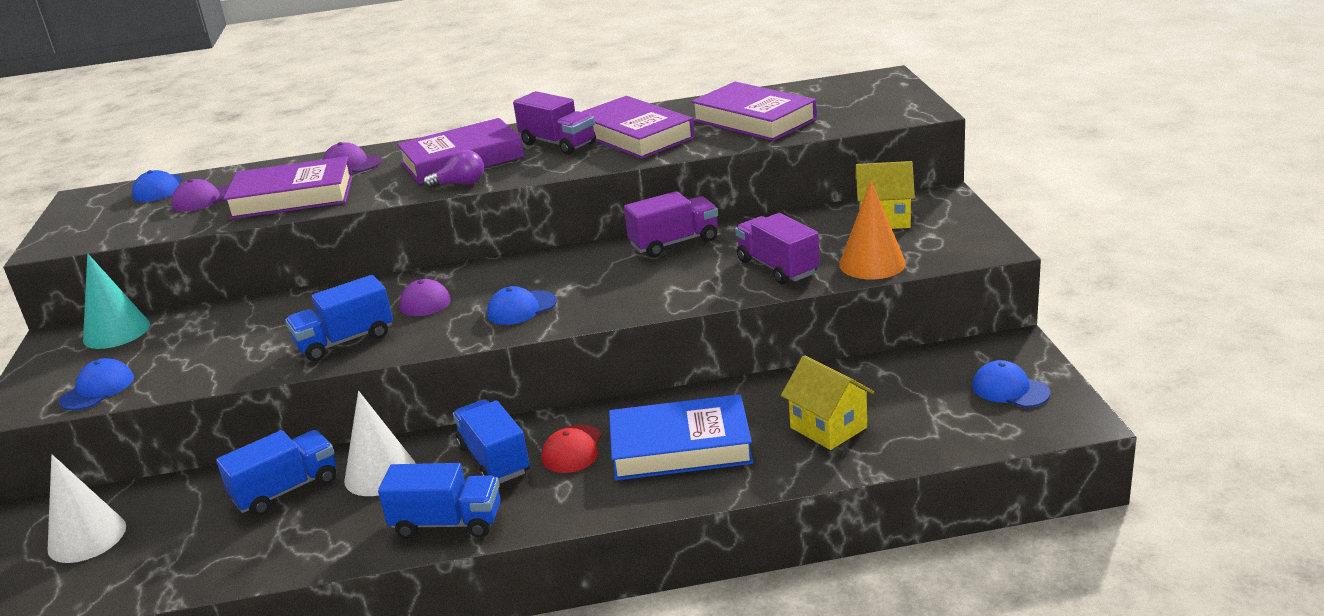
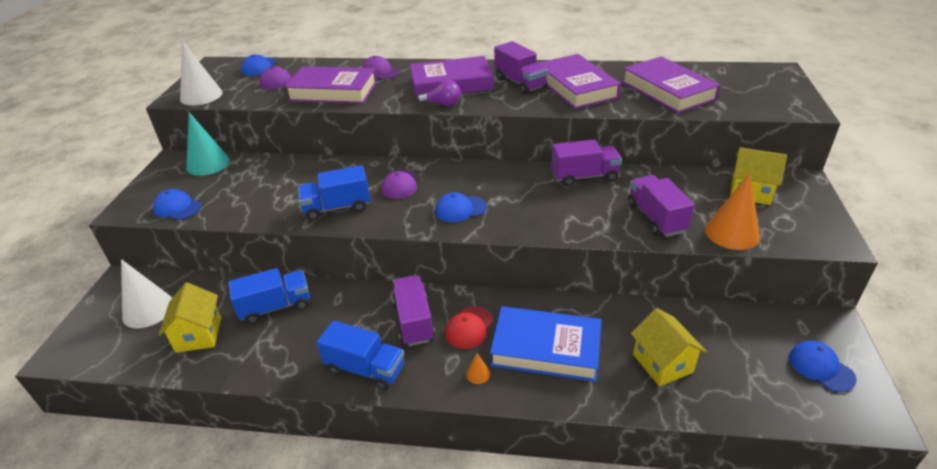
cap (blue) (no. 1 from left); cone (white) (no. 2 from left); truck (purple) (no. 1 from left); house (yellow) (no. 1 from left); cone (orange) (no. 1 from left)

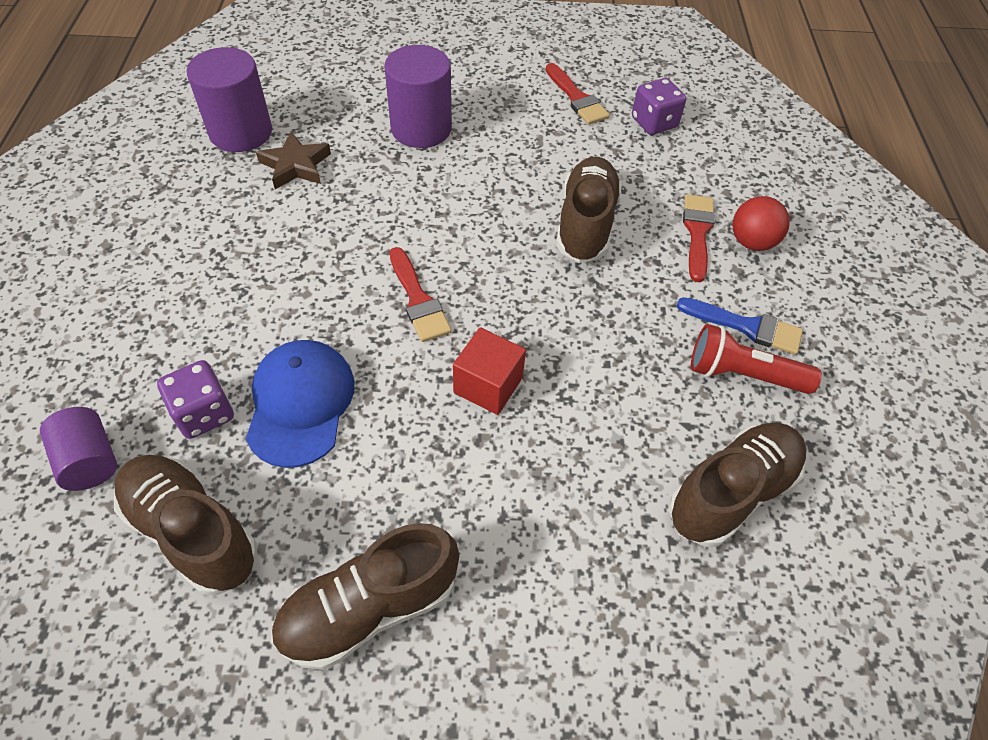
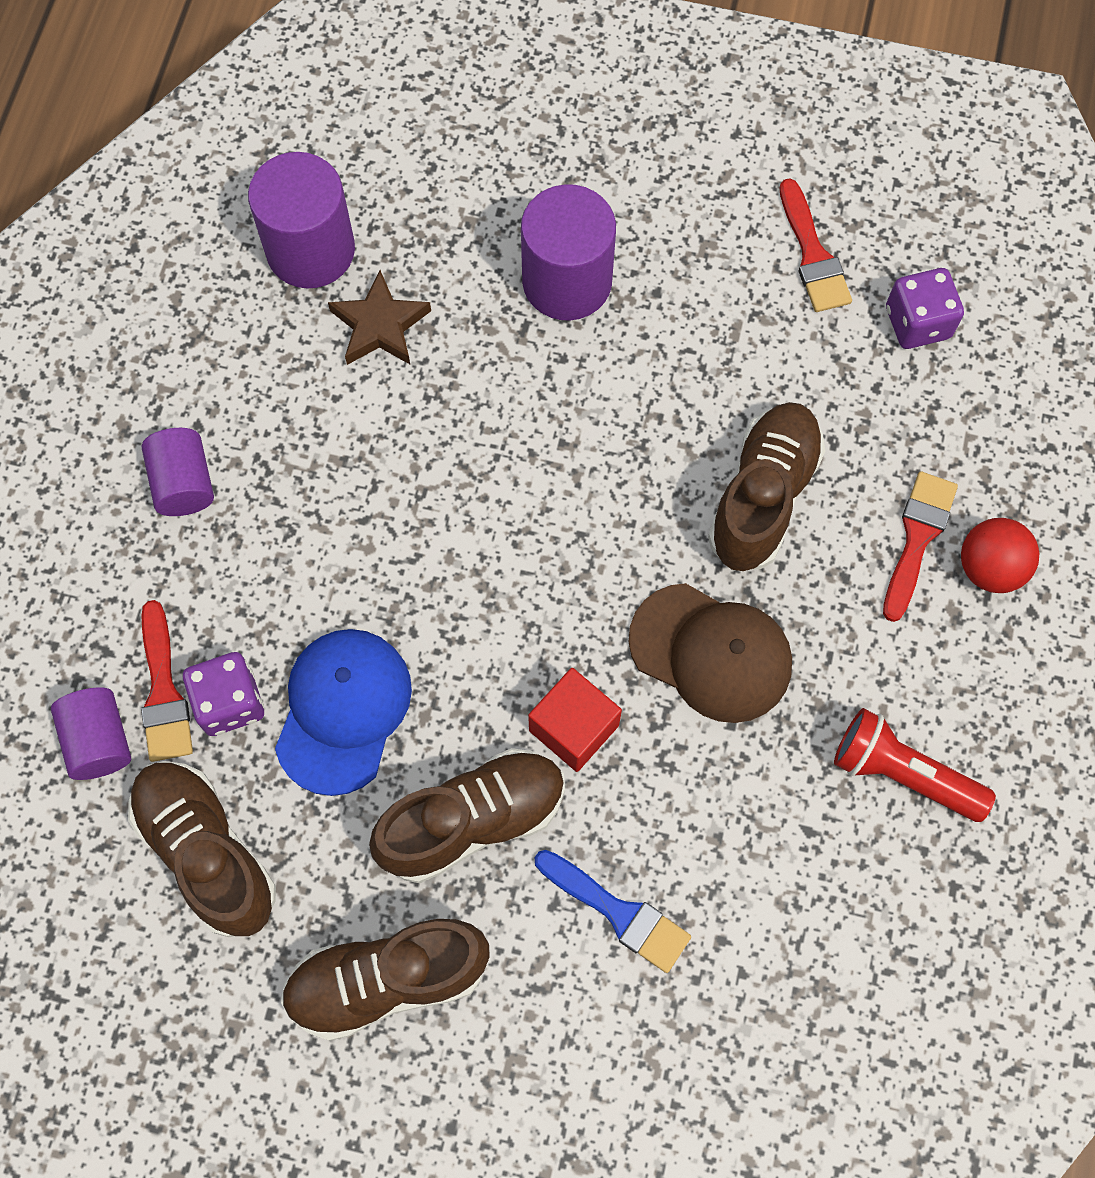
brush (red) (no. 1 from left); brush (blue); shoe (brown) (no. 3 from left); cylinder (purple) (no. 2 from left); cap (brown)

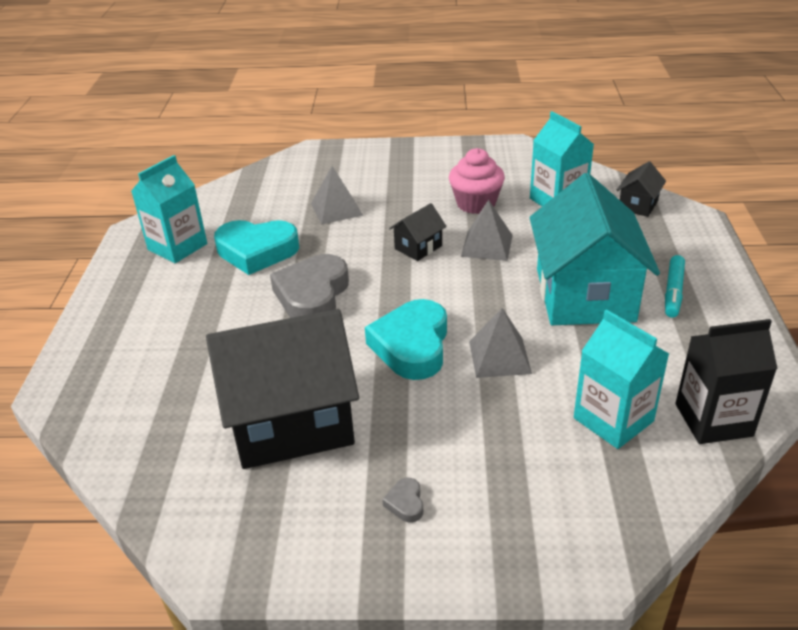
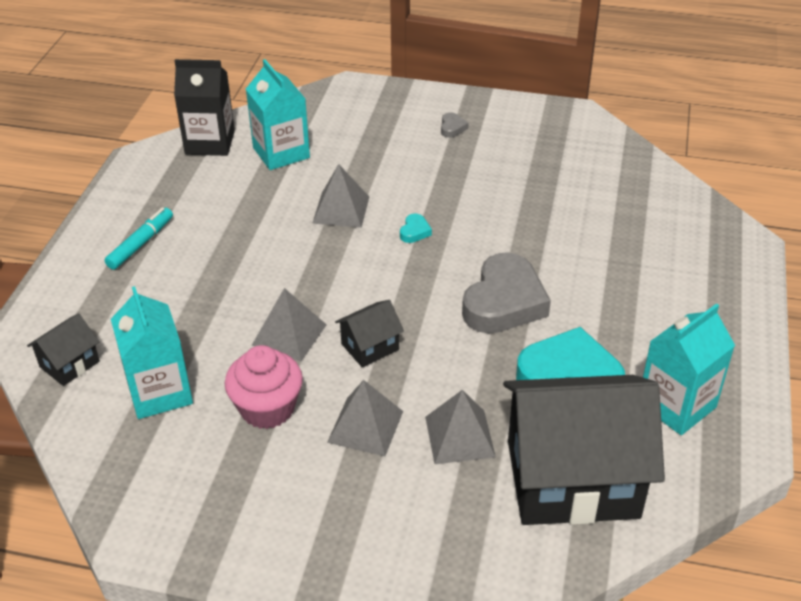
house (turquoise); heart (turquoise) (no. 1 from left); house (black) (no. 3 from left); pyramid (grey) (no. 3 from left)

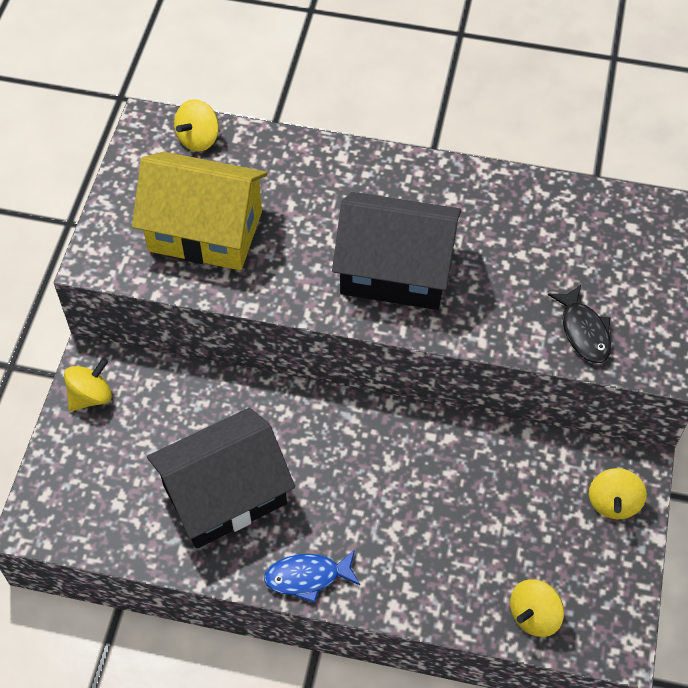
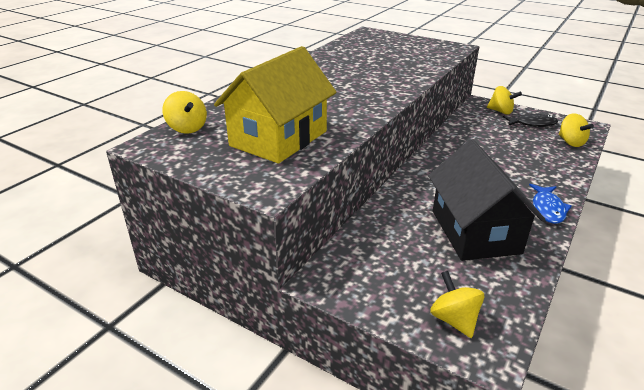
house (black) (no. 2 from left in the first image); fish (black); spinning top (yellow) (no. 2 from left)

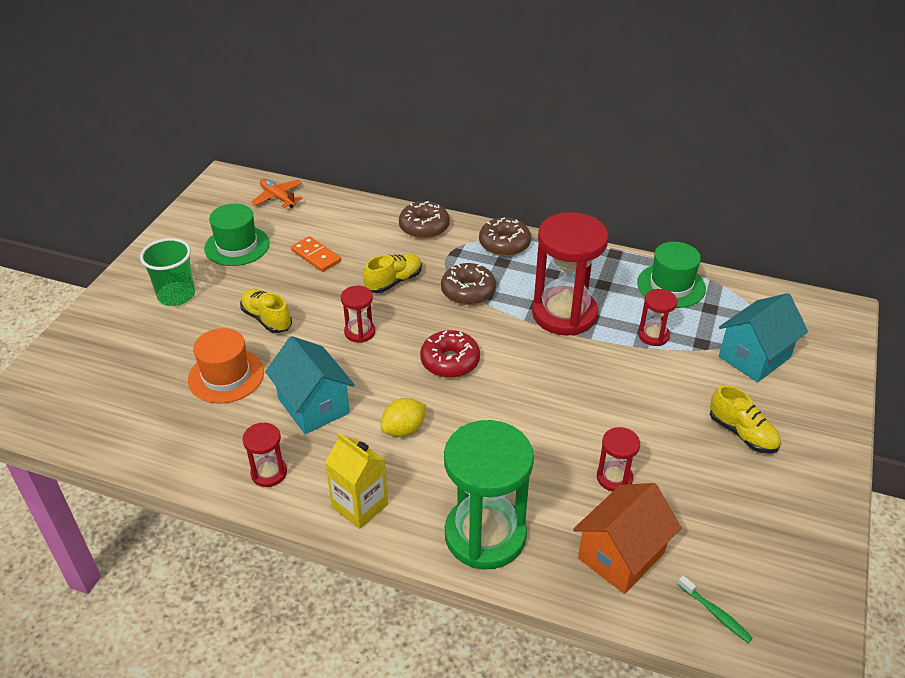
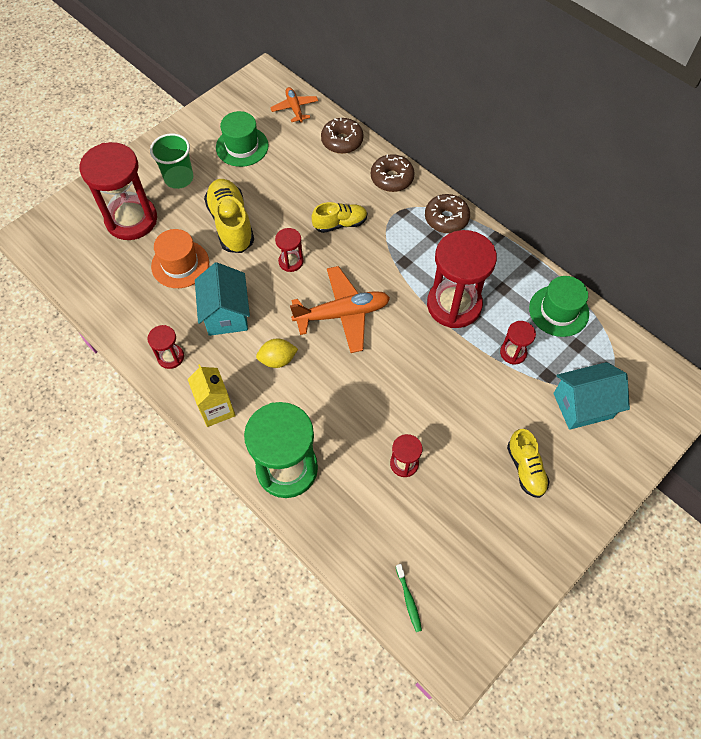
domino (orange); donut (brown) (no. 1 from left); shoe (yellow) (no. 1 from left); plane (orange) (no. 2 from left); house (orange); hourglass (red) (no. 1 from left)

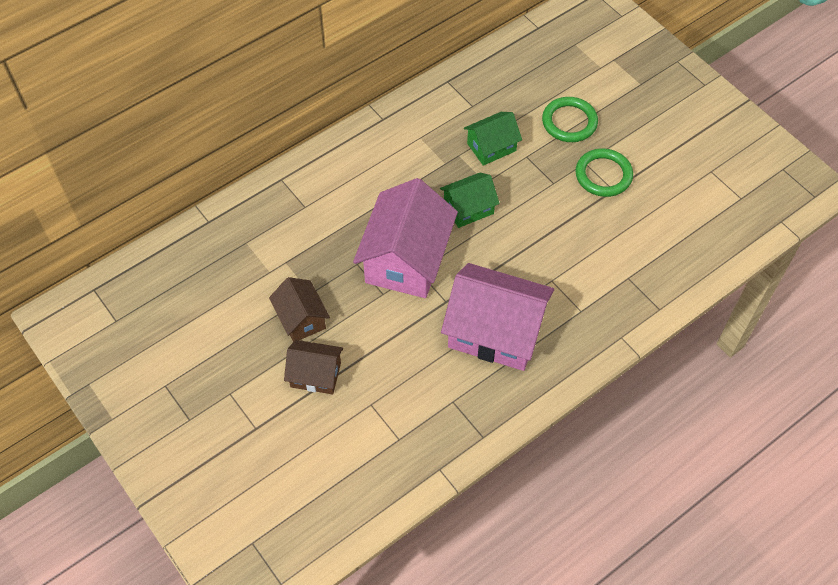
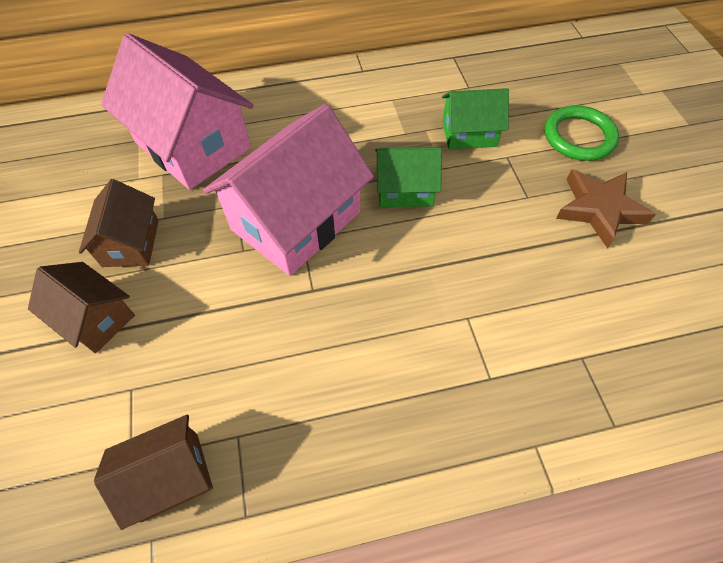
star (brown); house (pink) (no. 1 from left); house (brown) (no. 3 from left)

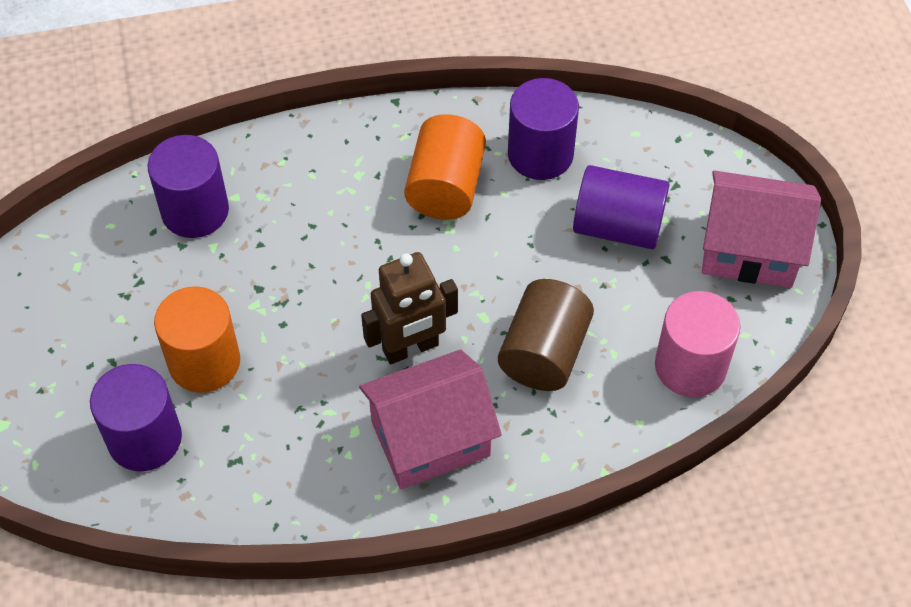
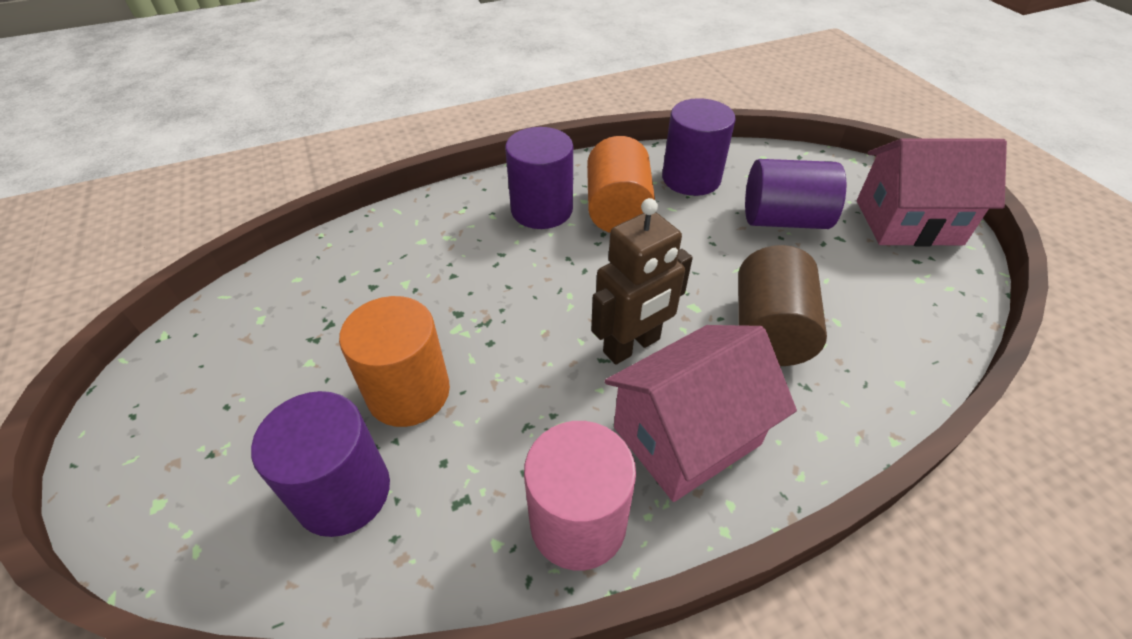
cylinder (purple) (no. 2 from left); cylinder (pink)

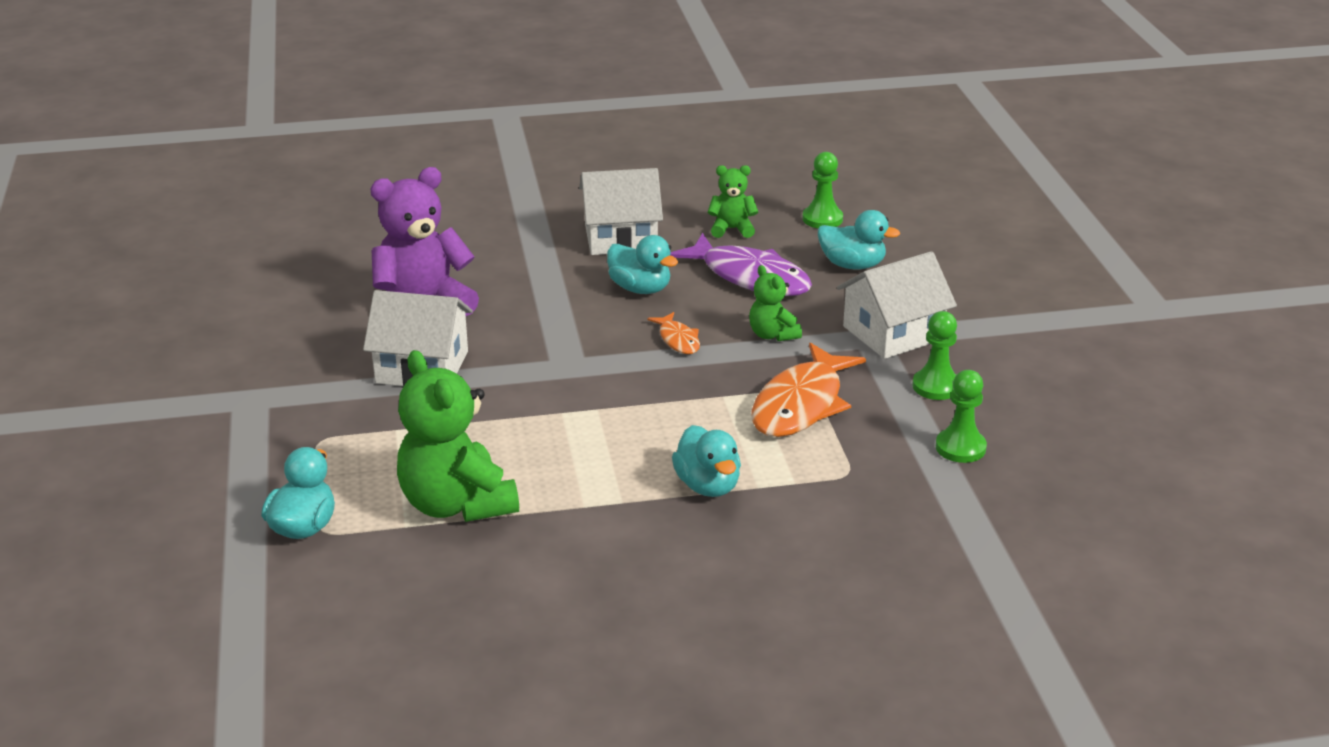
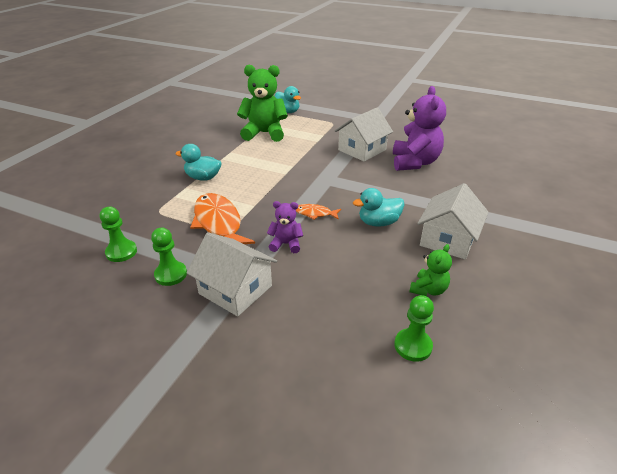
duck (turquoise) (no. 4 from left in the first image); fish (purple); house (white) (no. 1 from left); teddy bear (purple) (no. 1 from left)

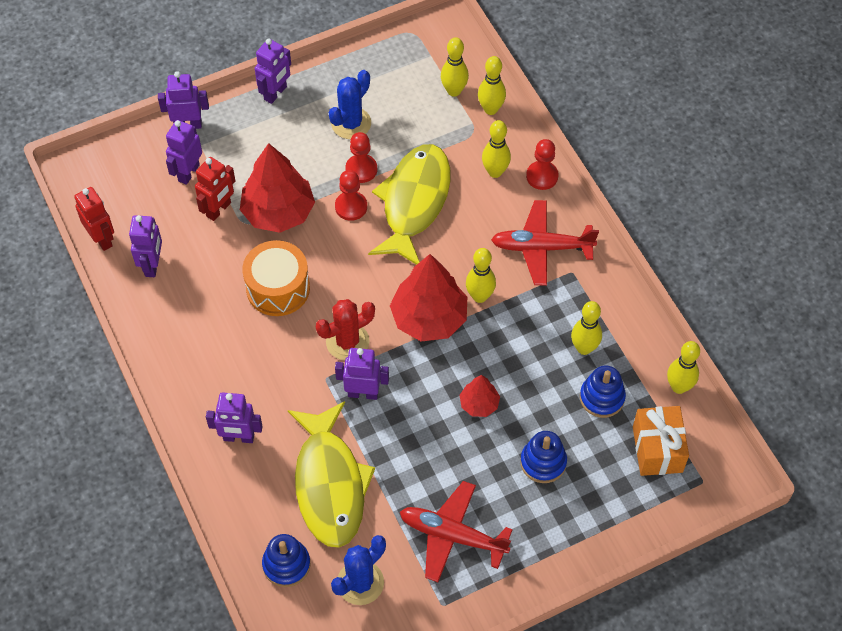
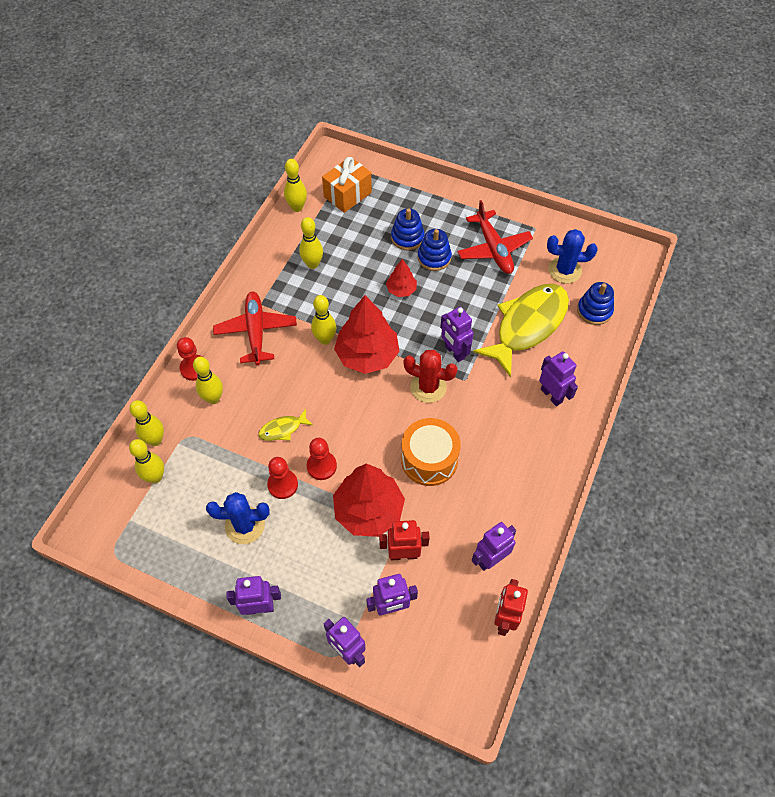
fish (yellow) (no. 1 from left); plane (red) (no. 1 from left); stacking toy (blue) (no. 2 from left)

